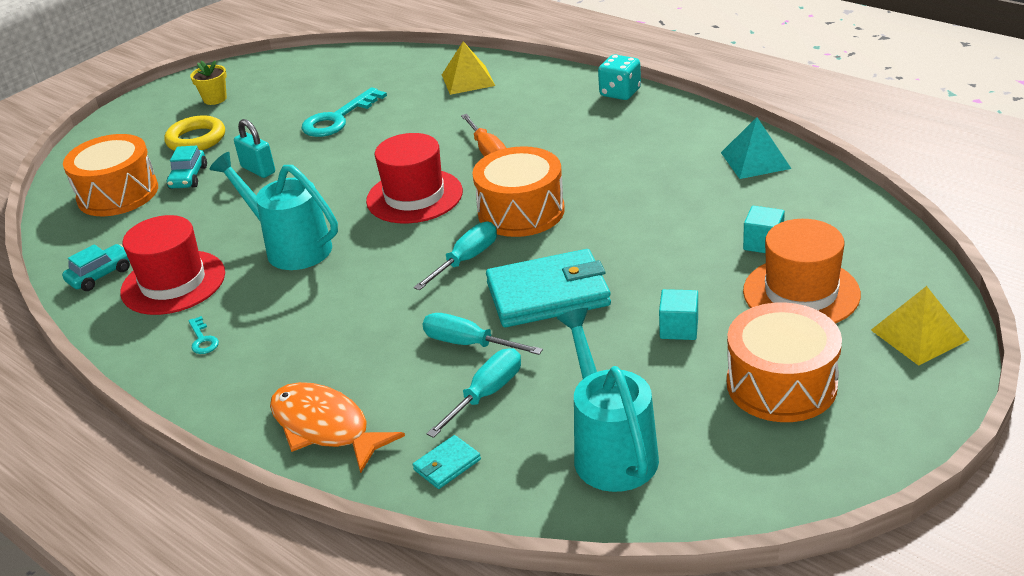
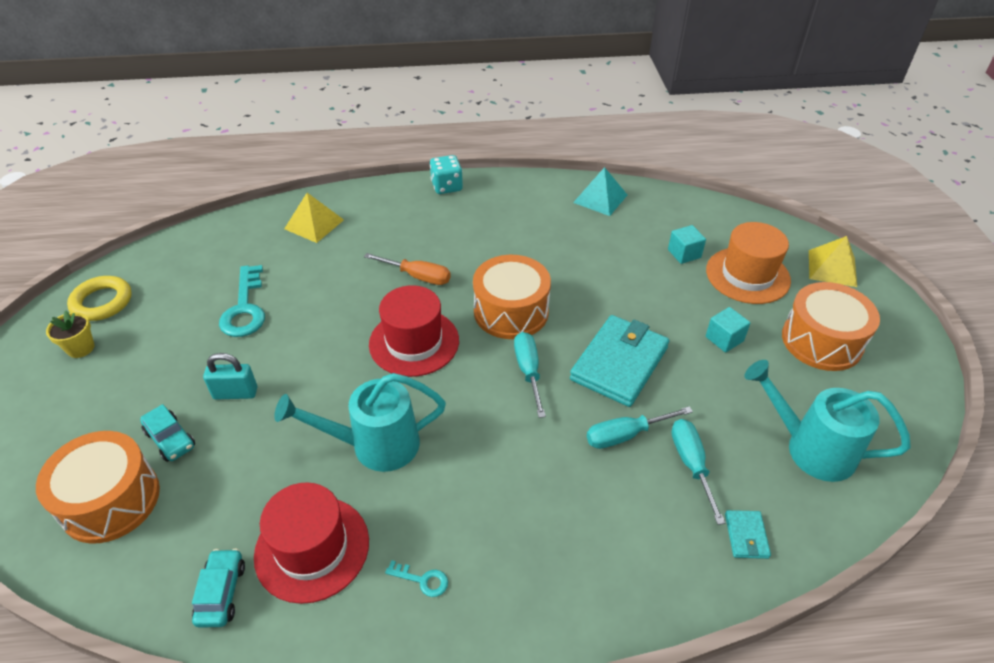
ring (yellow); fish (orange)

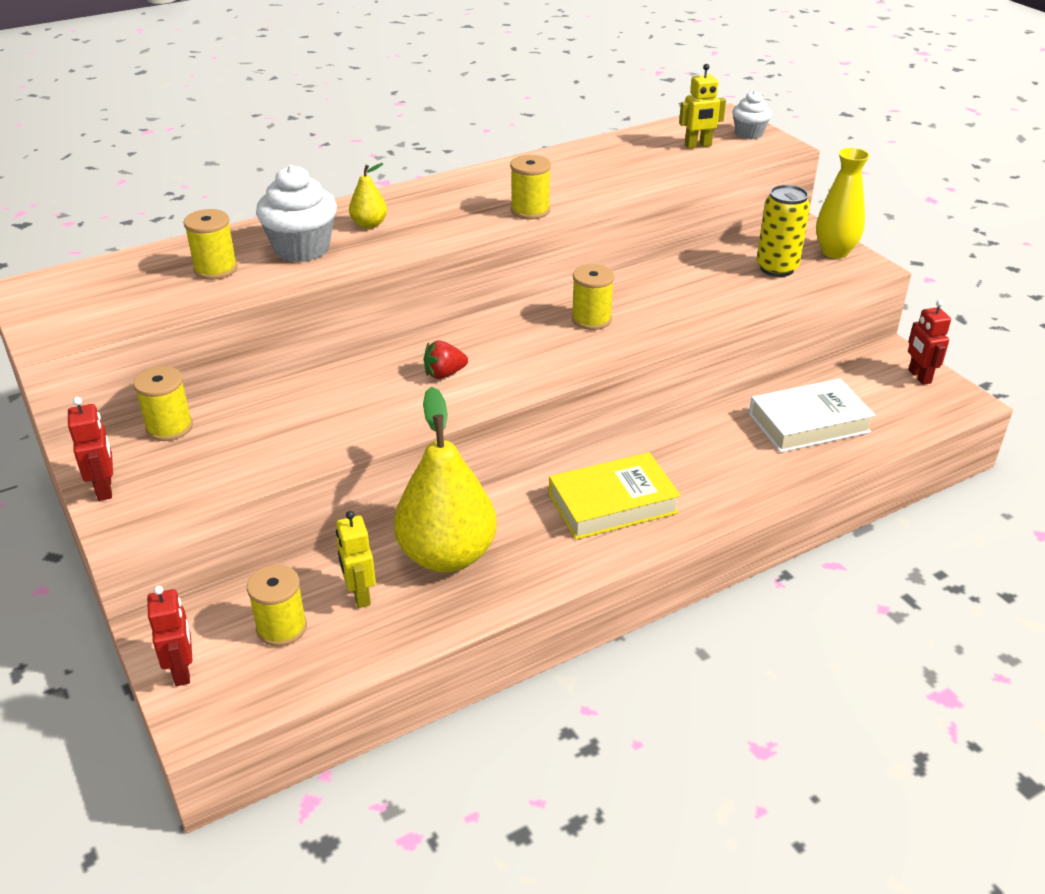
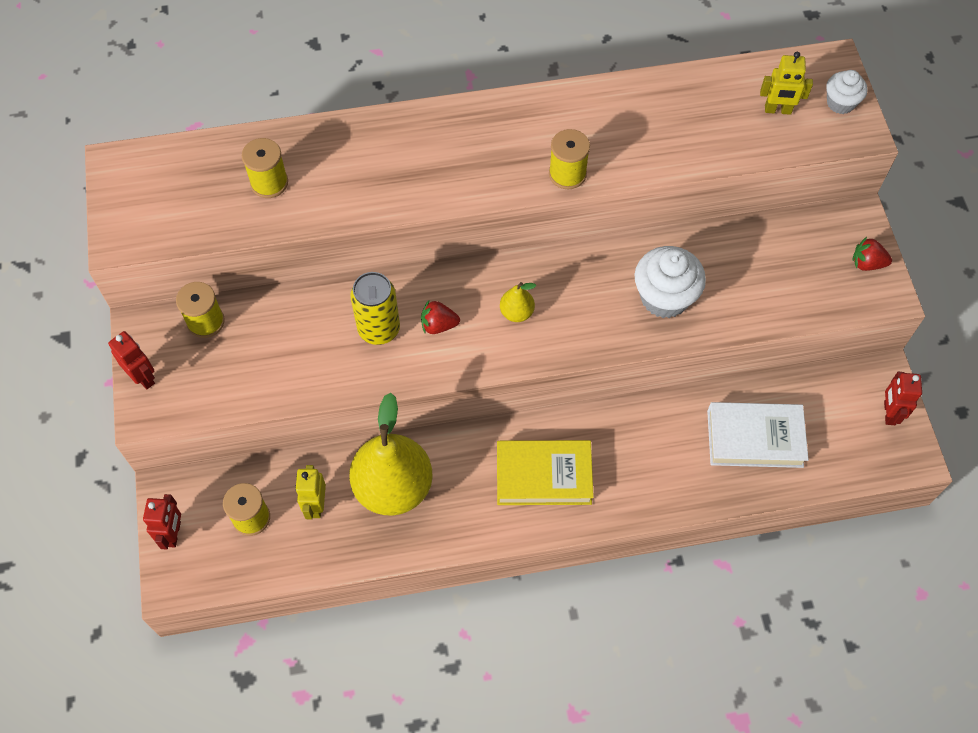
strawberry (red) (no. 2 from left); pear (yellow) (no. 2 from left); cupcake (white) (no. 1 from left); can (yellow); spool (yellow) (no. 5 from left in the first image); robot (red) (no. 1 from left)

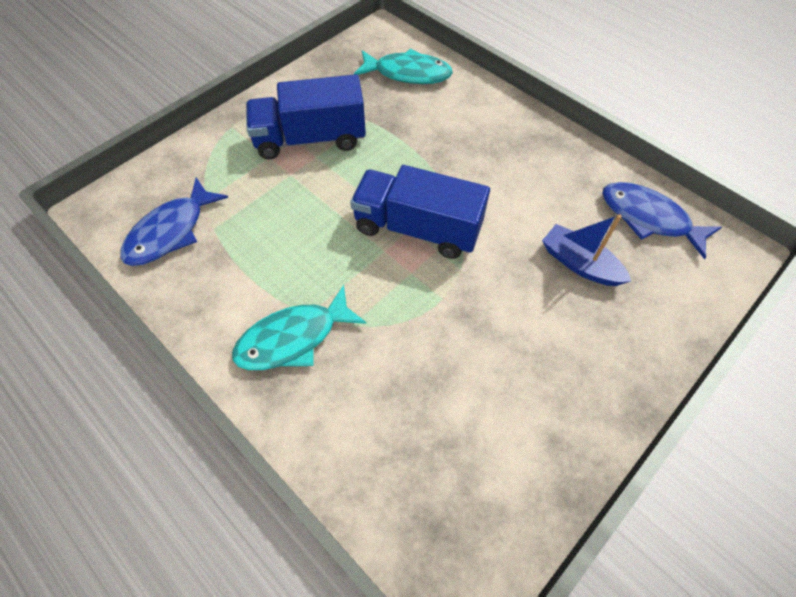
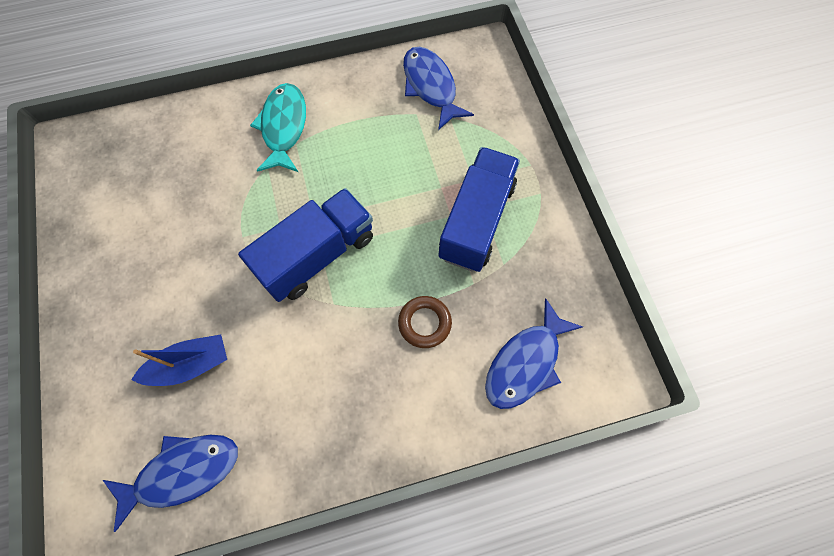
fish (blue) (no. 3 from left); ring (brown)

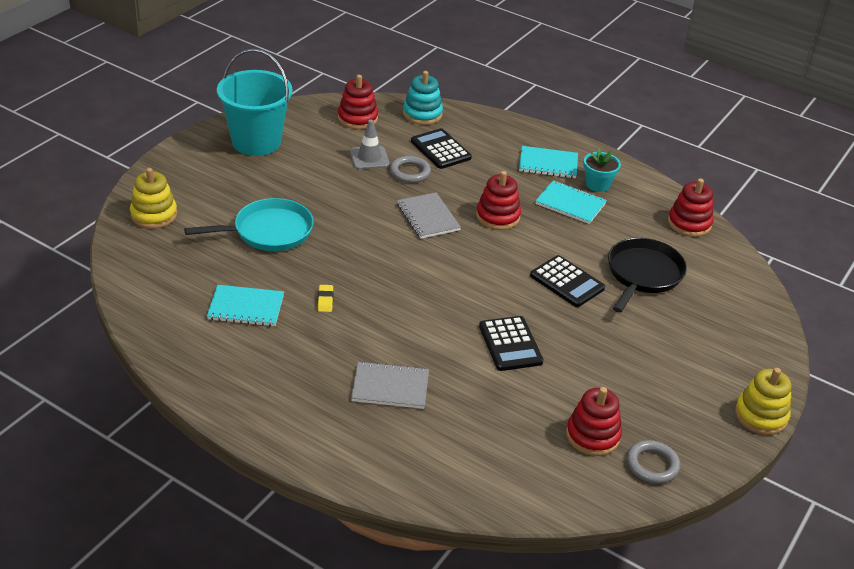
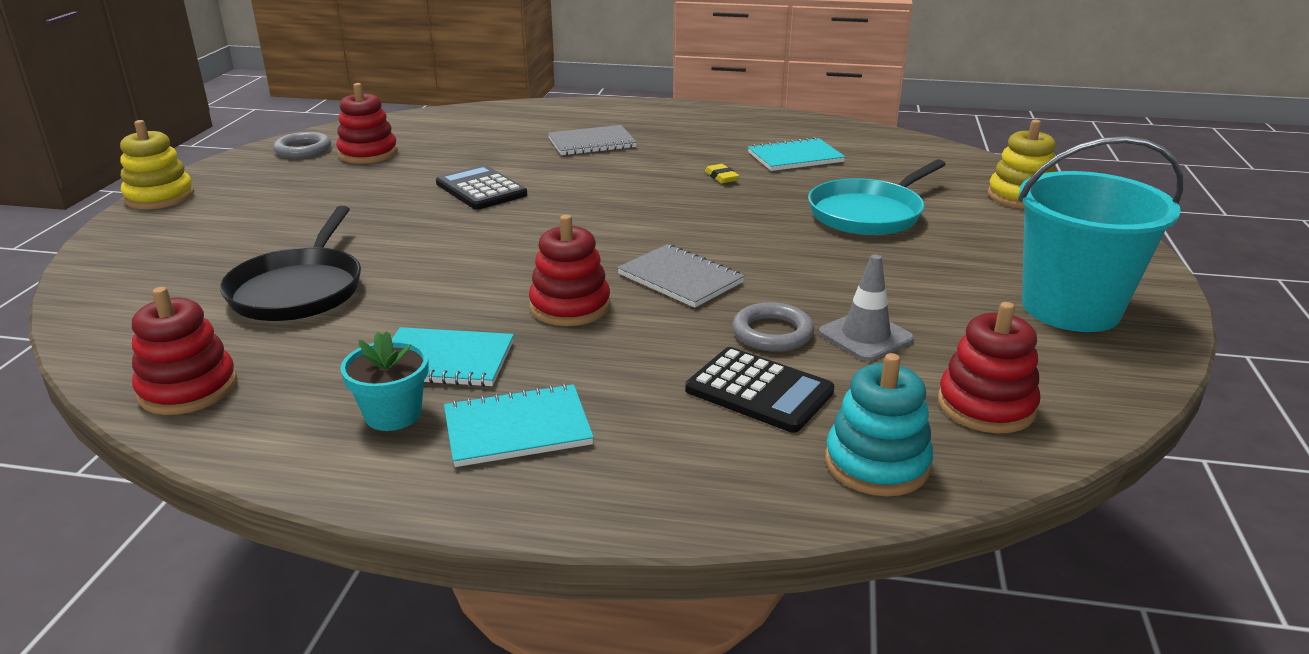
calculator (black) (no. 3 from left in the first image)

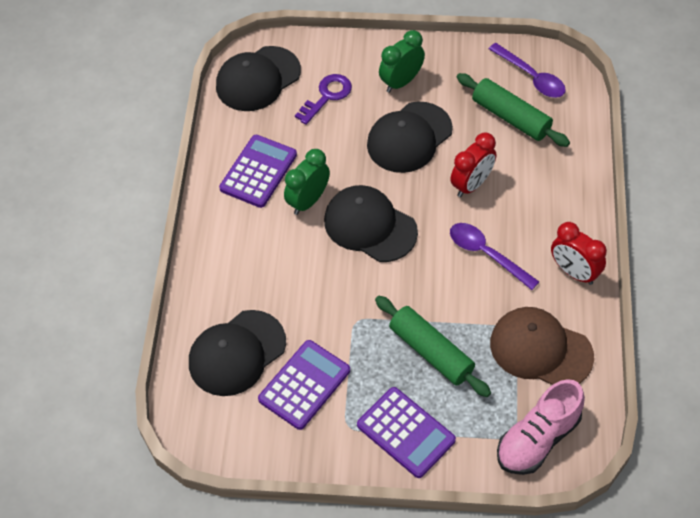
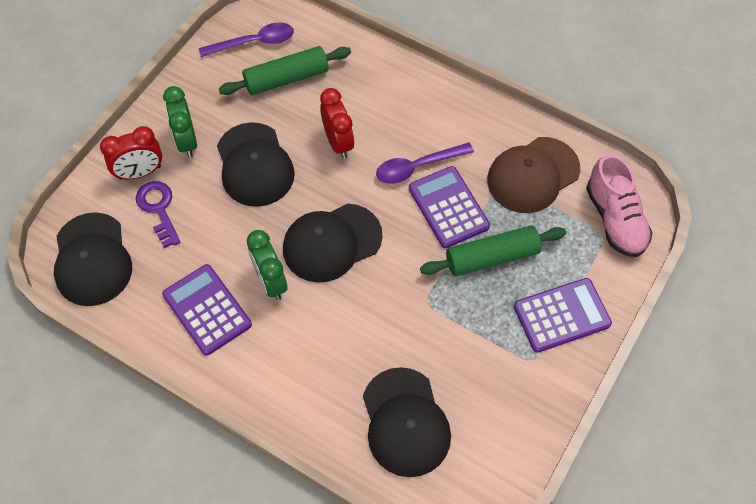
clock (red) (no. 1 from left); calculator (purple) (no. 2 from left)

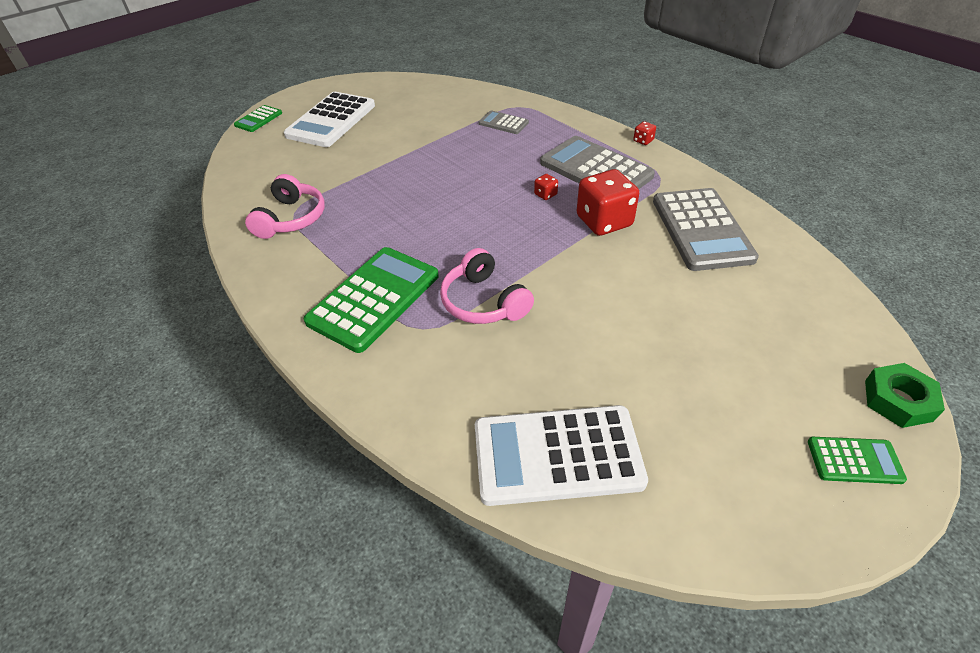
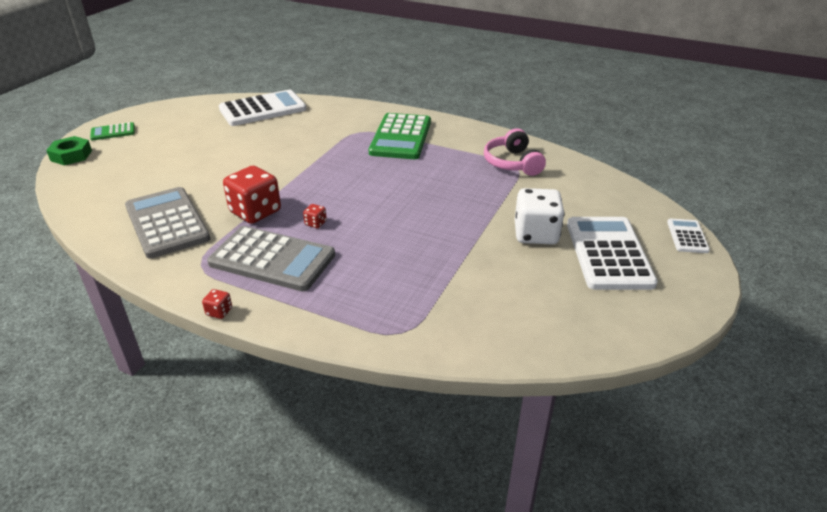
calculator (white) (no. 3 from left); calculator (grey) (no. 1 from left in the first image); headphones (pink) (no. 2 from left in the first image); dice (white)

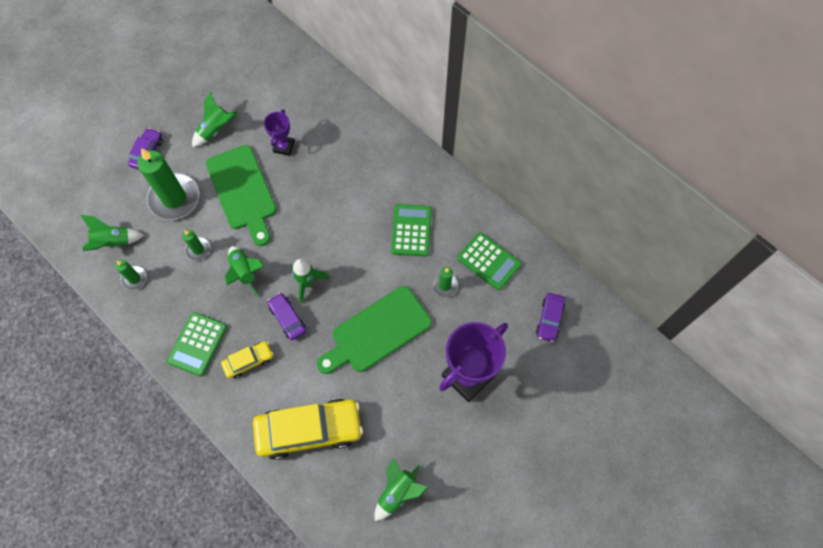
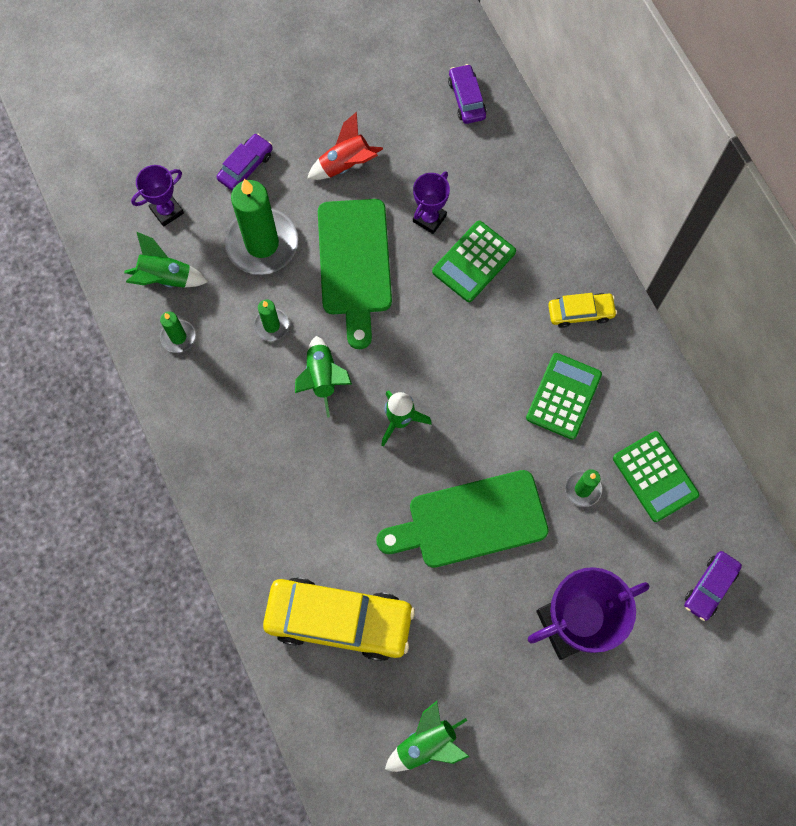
rocket (red); car (purple) (no. 2 from left); calculator (green) (no. 1 from left); car (yellow) (no. 2 from left); trophy (purple) (no. 1 from left)

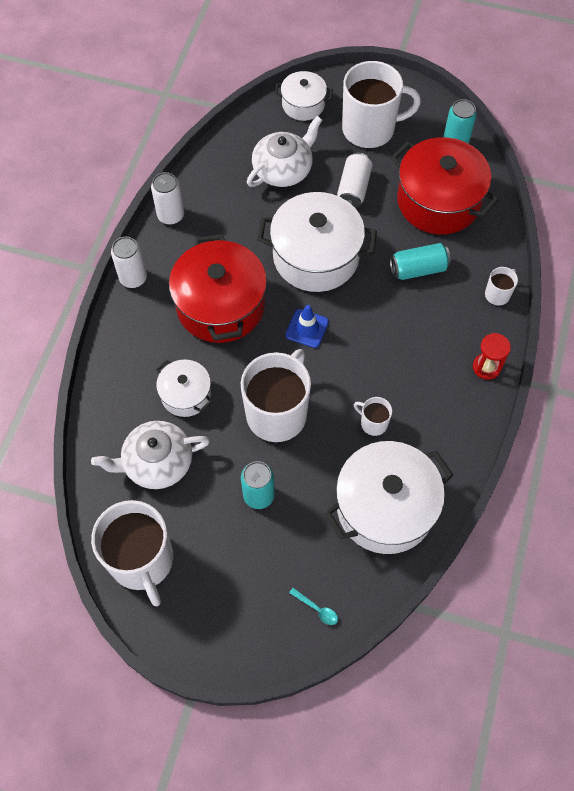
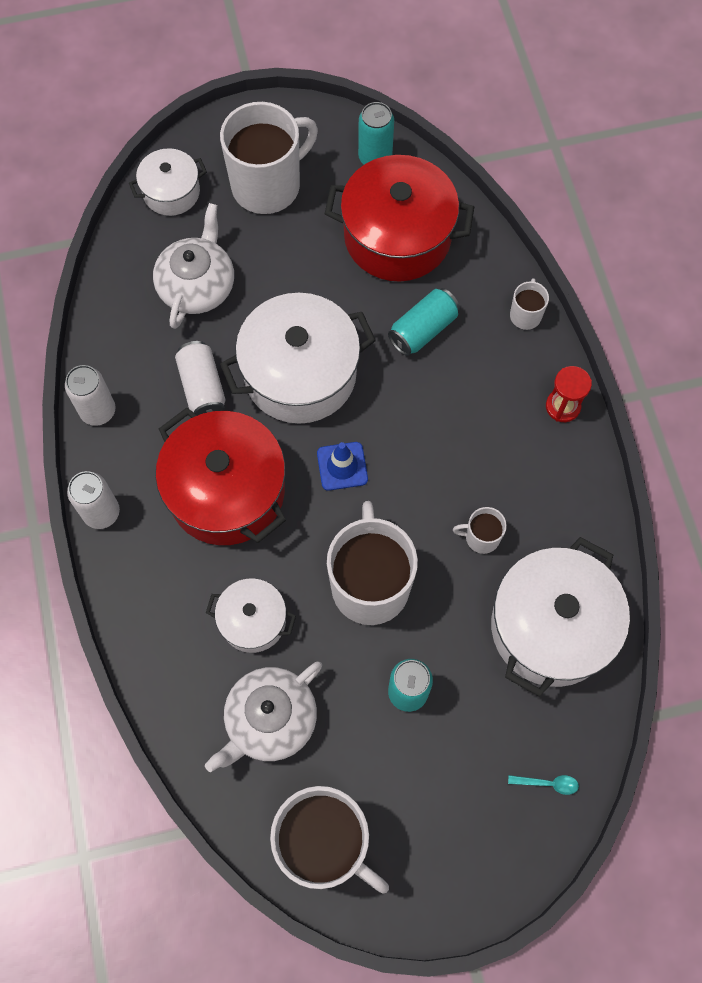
can (white) (no. 3 from left)

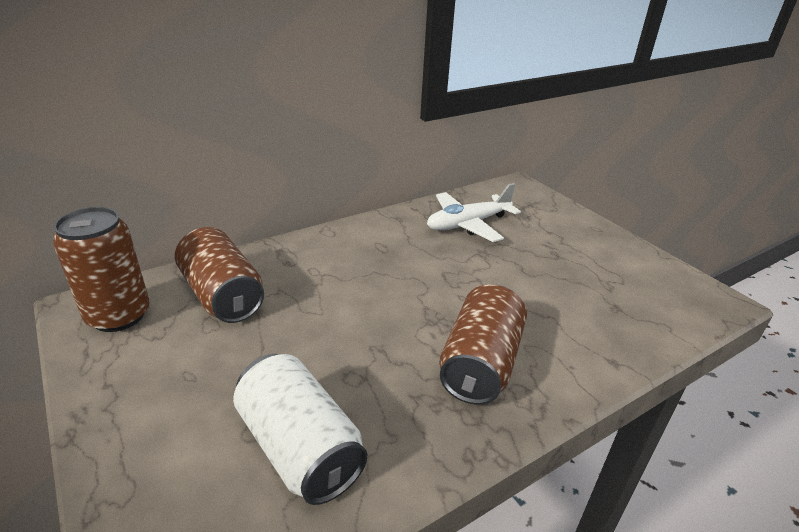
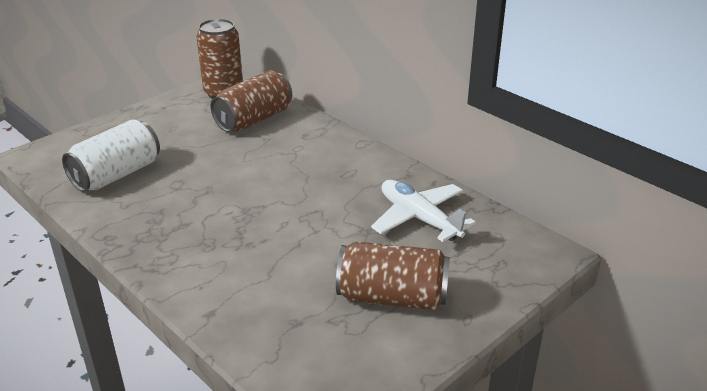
can (brown) (no. 3 from left)

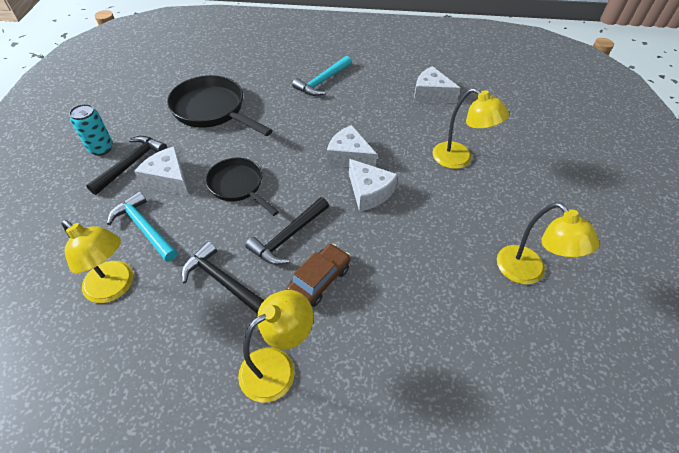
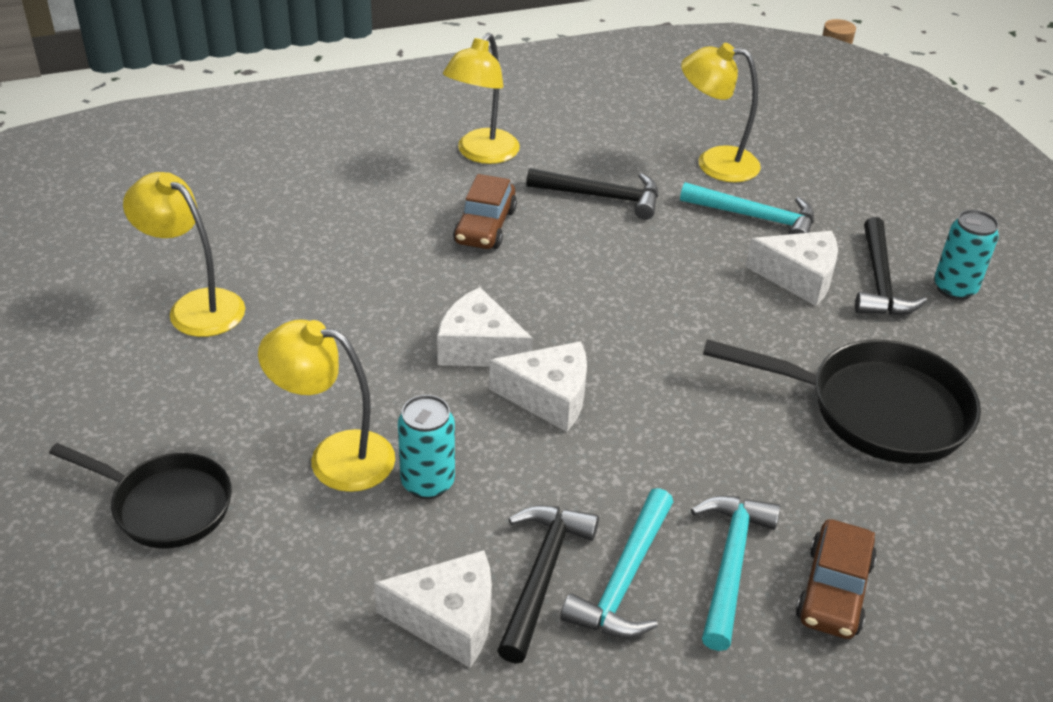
pan (black) (no. 1 from left); hammer (black) (no. 1 from left); can (turquoise) (no. 1 from left); hammer (turquoise) (no. 1 from left); car (brown) (no. 2 from left)

